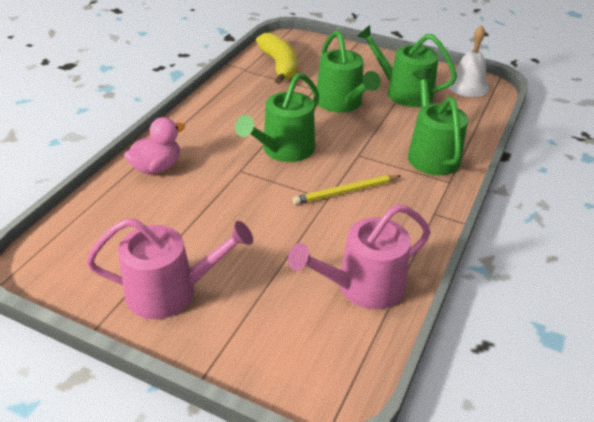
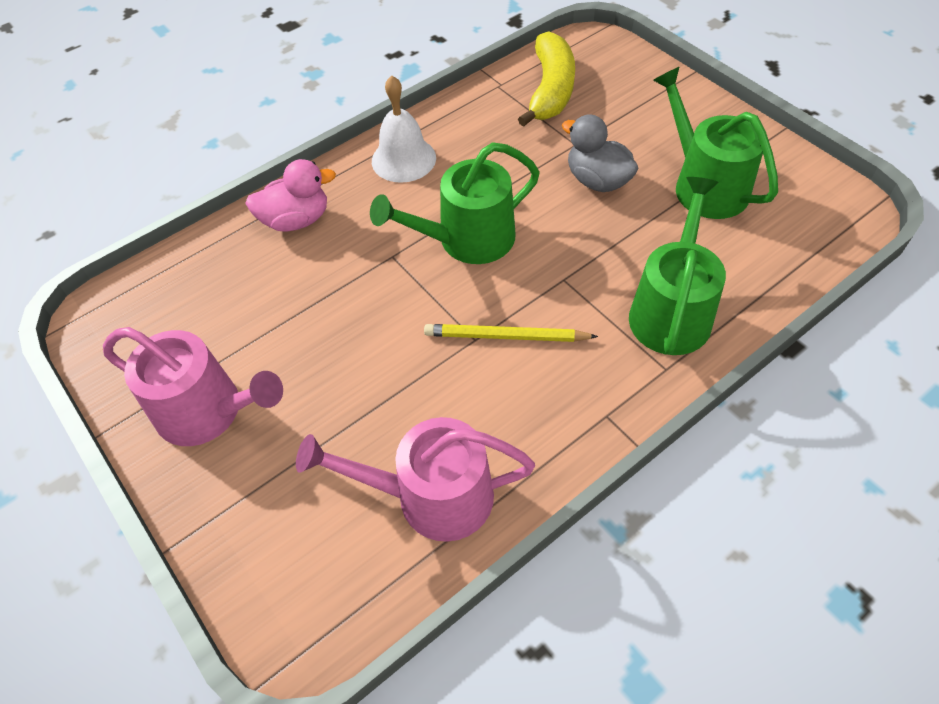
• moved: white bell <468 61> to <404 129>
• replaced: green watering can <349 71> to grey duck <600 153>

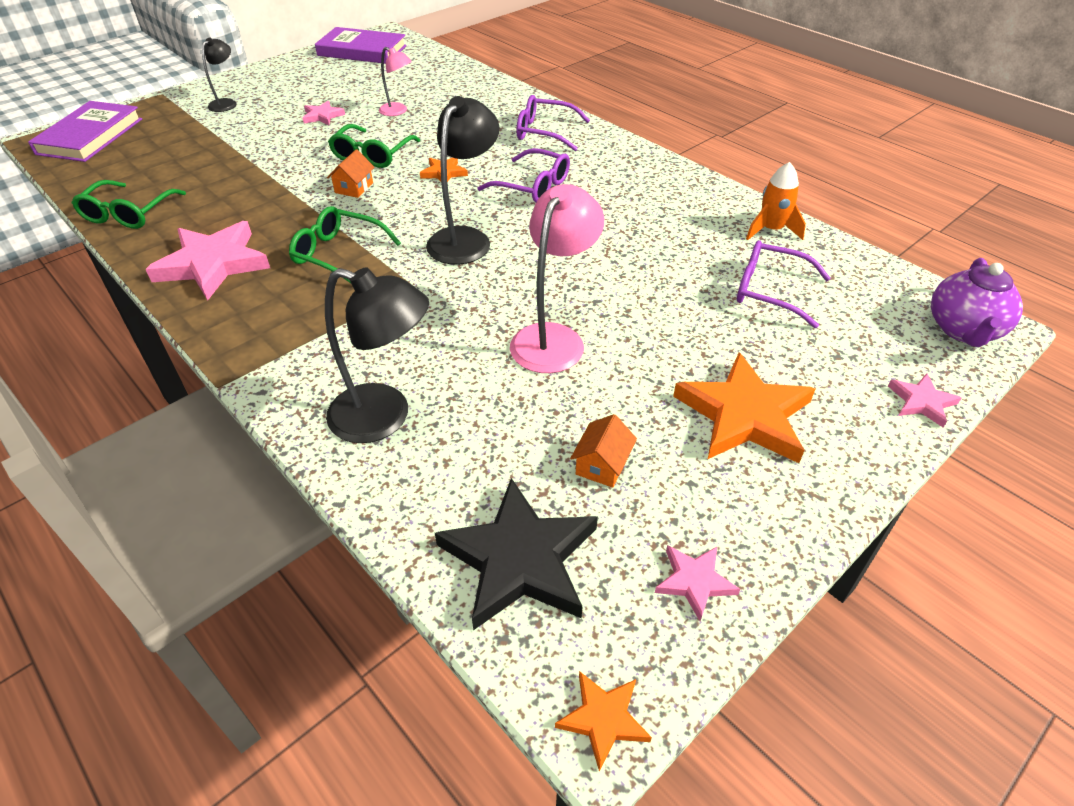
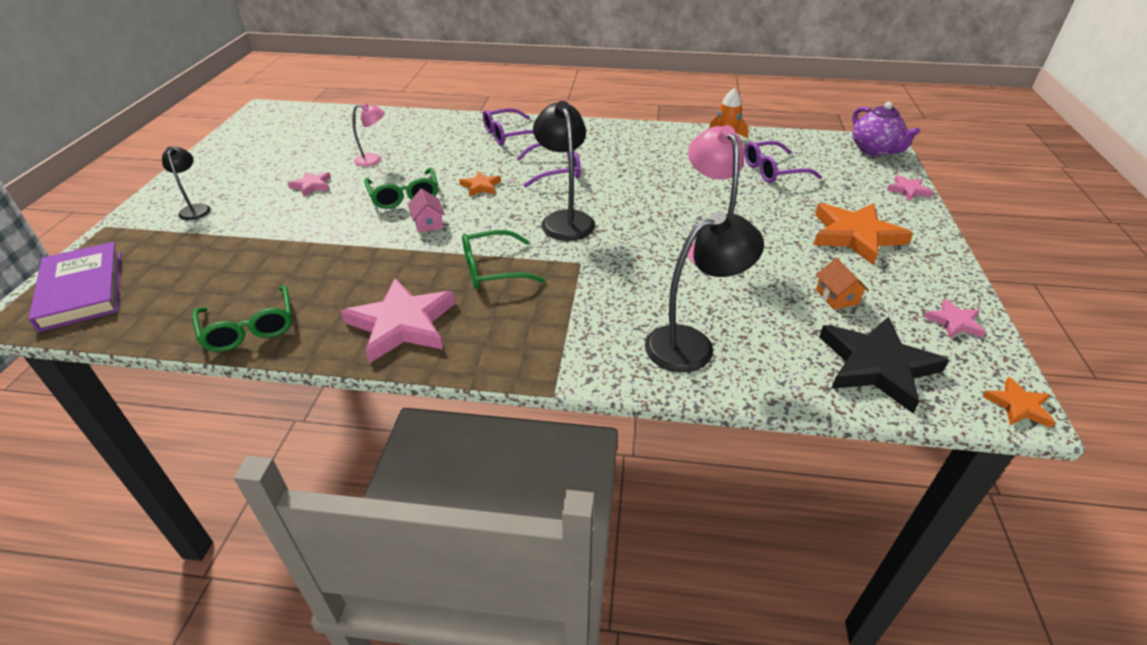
• removed: purple book <361 45>
• recoloured: orange house <351 173> to pink house <426 211>

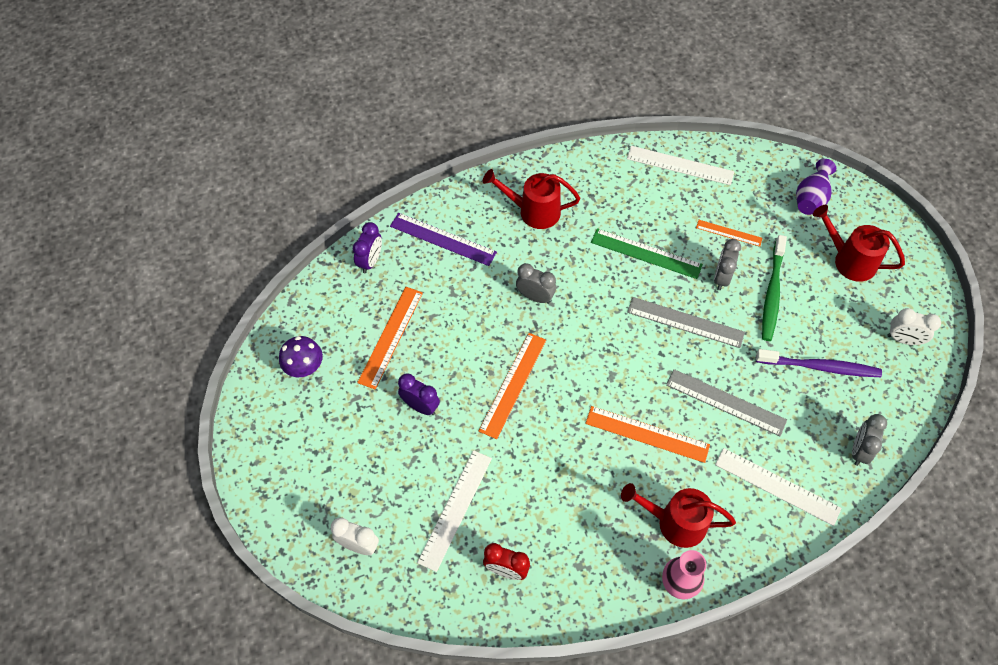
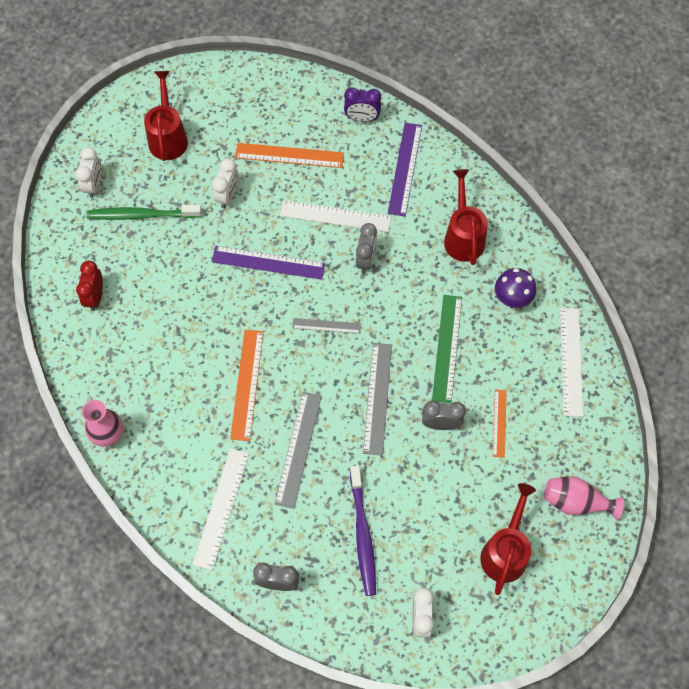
• added: grey ruler <326 326>
• moved: purple mushroom <301 356> to <515 288>
• moved: white ruler <454 511> to <335 216>
• moved: red watering can <678 515> to <166 116>
• moved: green toothbrush <774 288> to <144 212>
• recoloured: purple clock <419 394> to white clock <225 183>
• recoloured: orange ruler <512 386> to purple ruler <268 263>
• recoloured: purple vase <816 187> to pink vase <584 498>

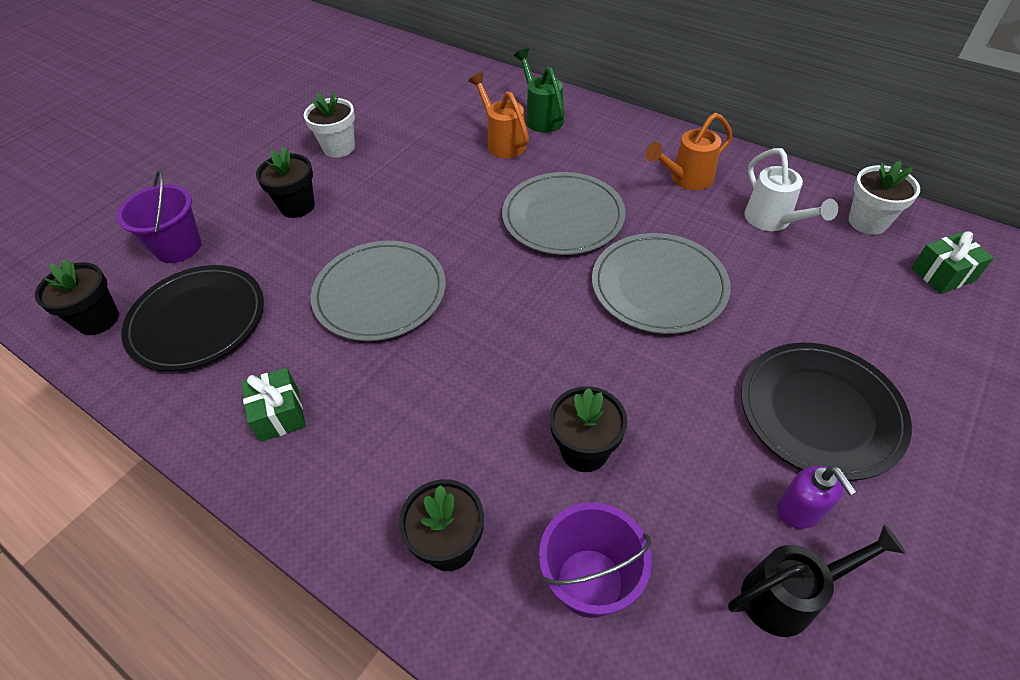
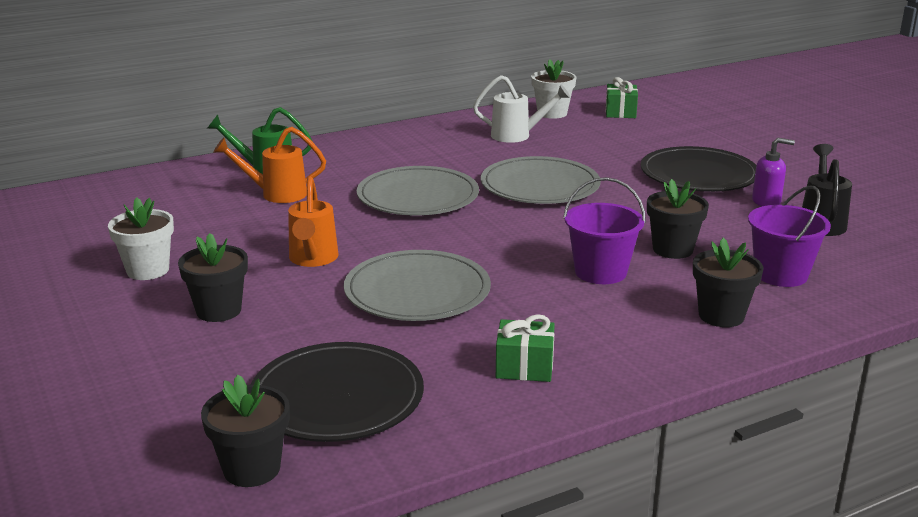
• moved: purple bucket <159 216> to <604 230>
• moved: orange watering can <688 151> to <313 221>

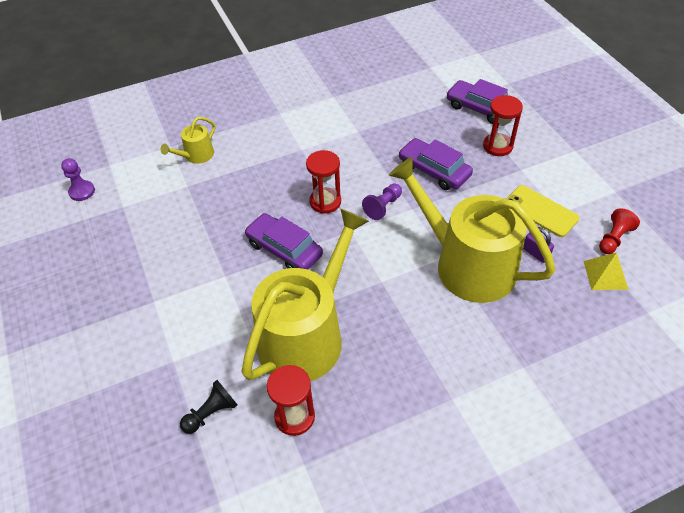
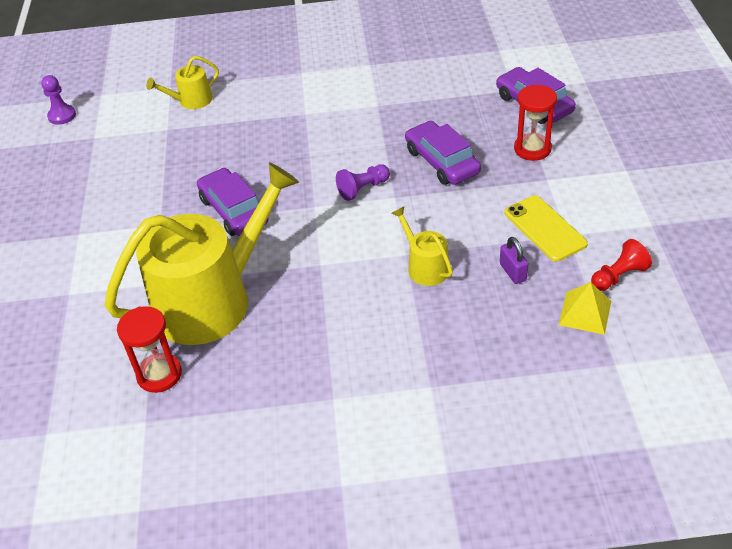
• removed: black pawn <209 407>
• removed: red hourglass <323 182>
• resized: yellow watering can <472 230> = <422 246> x0.43

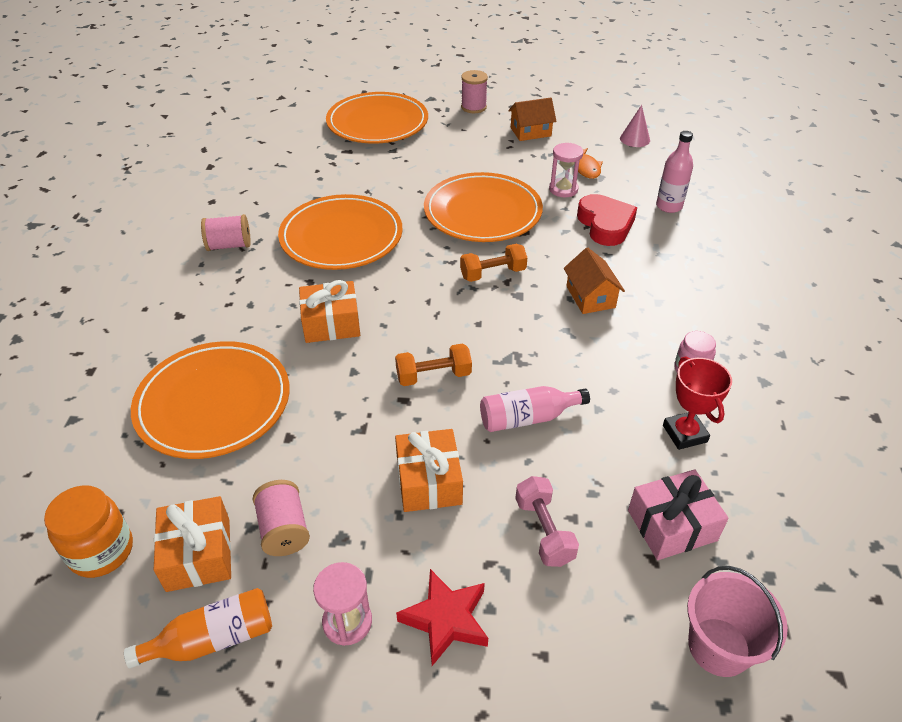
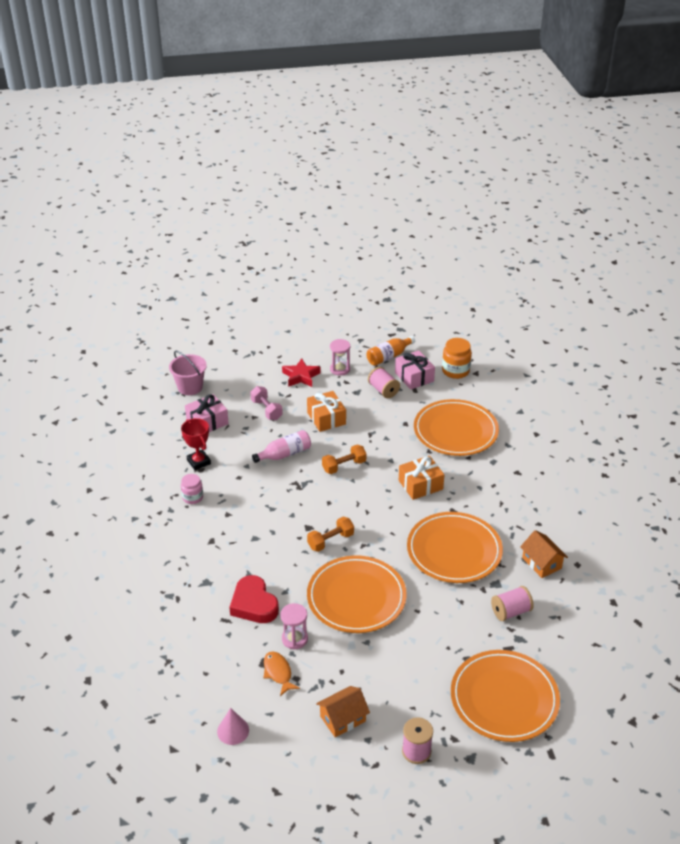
• removed: pink bottle <674 172>
• moved: pink spool <226 232> to <512 603>
• moved: orange house <594 280> to <544 554>
• recoloured: orange gift <192 544> to pink gift <415 370>

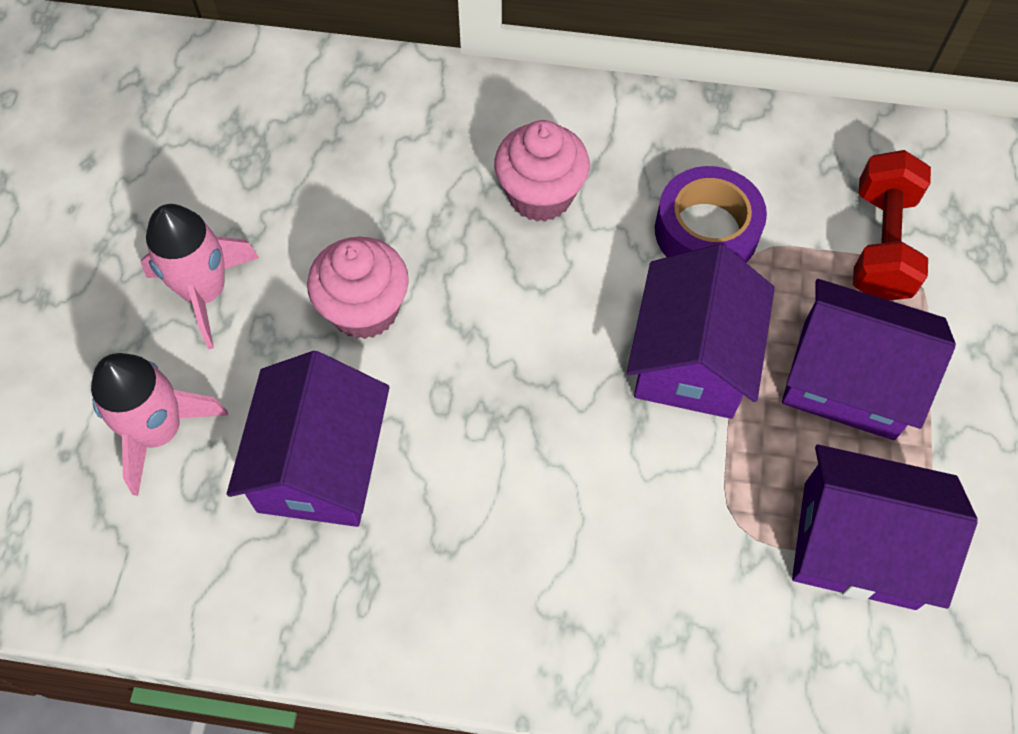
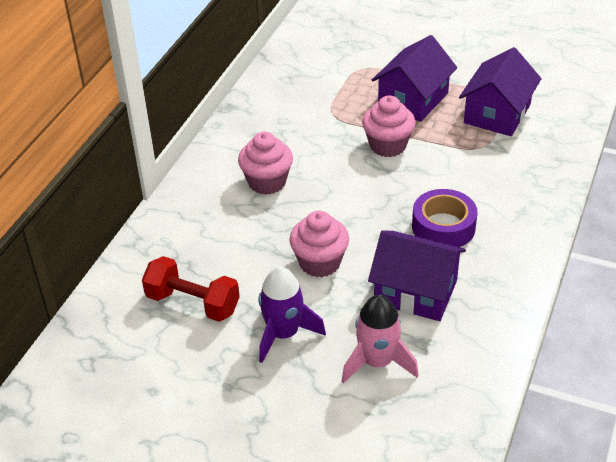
• moved: purple tape <711 214> to <444 218>
• moved: red dumbbell <892 225> to <191 289>
• replaced: purple house <701 331> to pink cupcake <388 126>
• recoloured: pink rocket <200 276> to purple rocket <292 315>

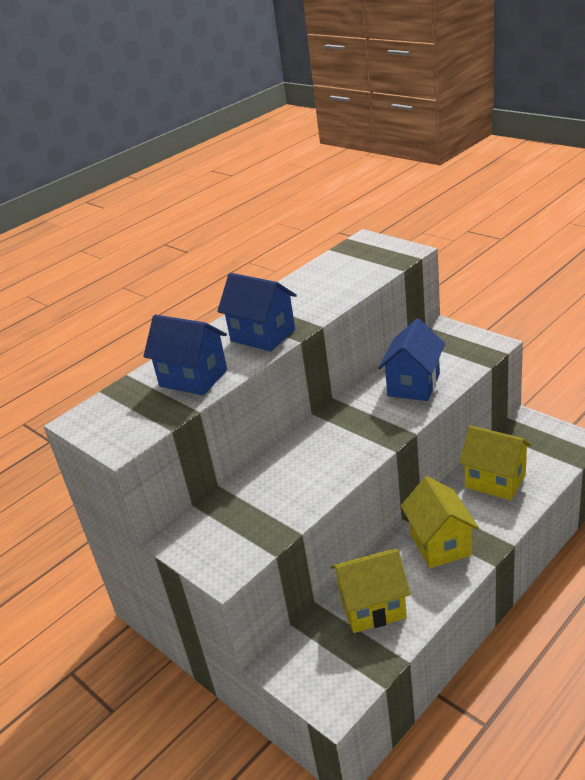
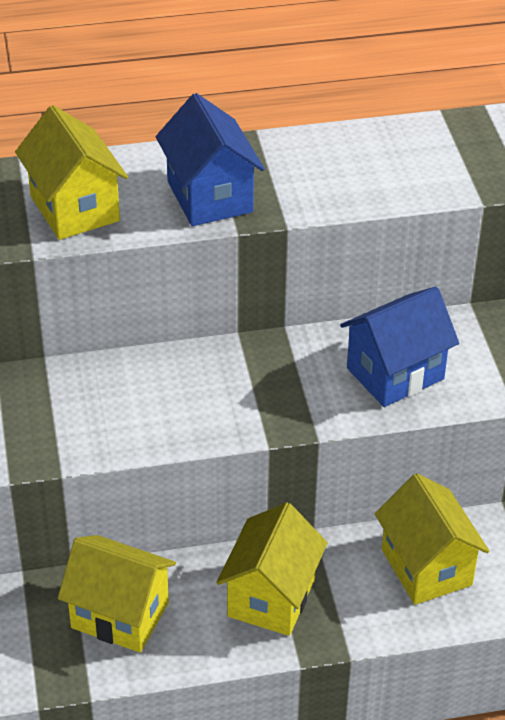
• recoloured: blue house <185 355> to yellow house <71 172>

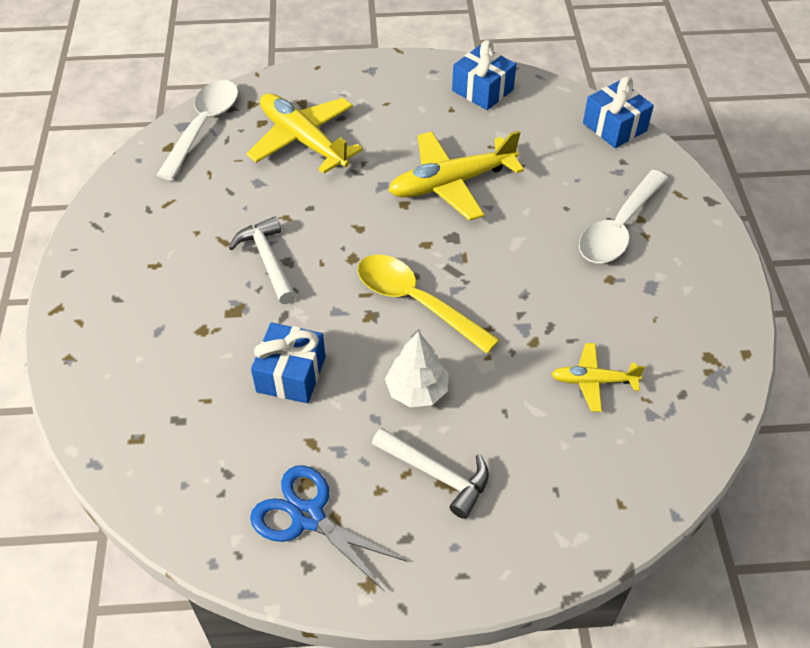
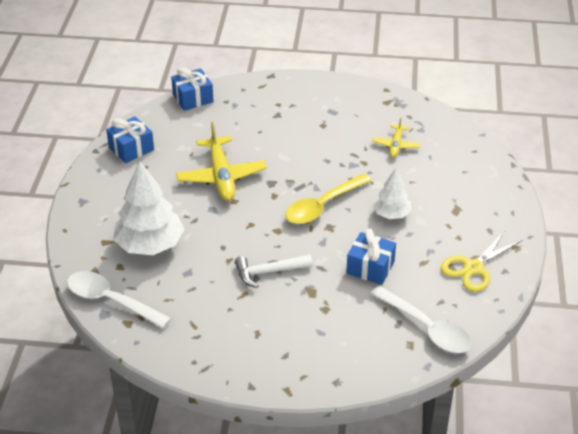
• removed: white hammer <430 473>
• moved: white spoon <623 216> to <421 319>
• replaced: yellow plane <304 133> to white tree <148 208>
• recoloured: blue scissors <329 528> to yellow scissors <481 261>

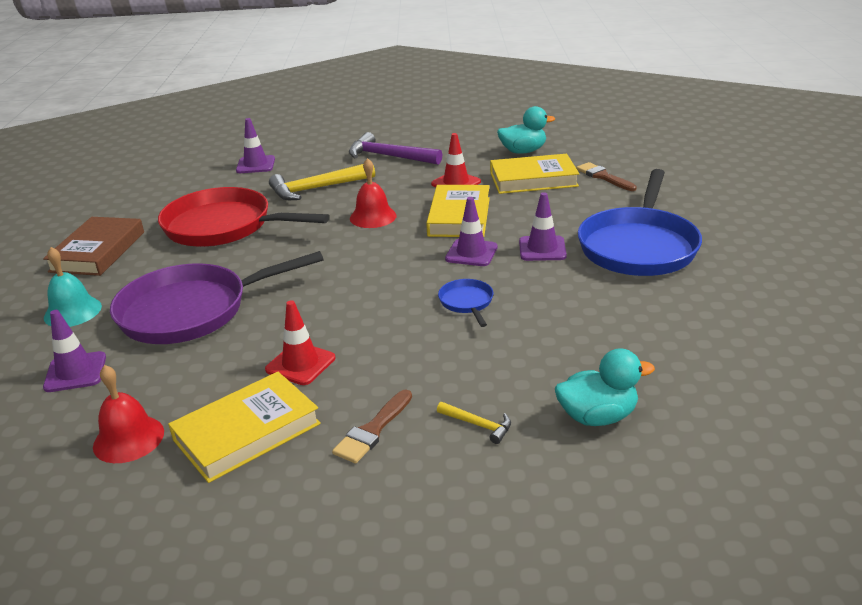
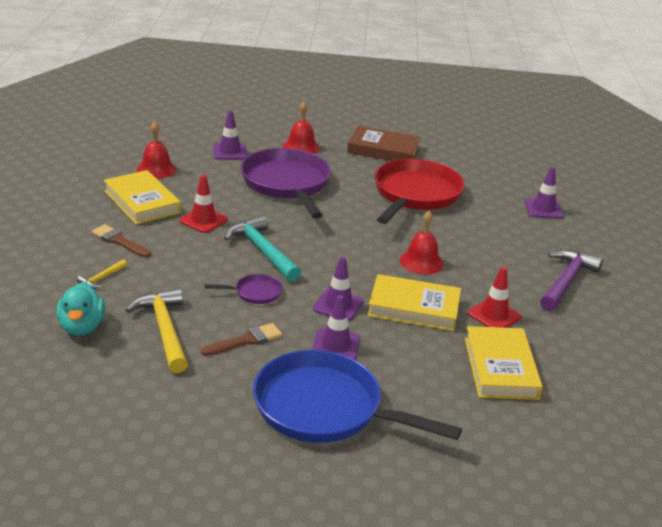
• removed: turquoise duck <526 130>
• added: turquoise hammer <262 248>
• moved: yellow hammer <322 182> to <156 330>
• moved: brown brush <606 176> to <241 339>
• recoloured: turquoise bell <73 287> to red bell <301 128>
• recoloured: blue pan <465 303> to purple pan <244 289>

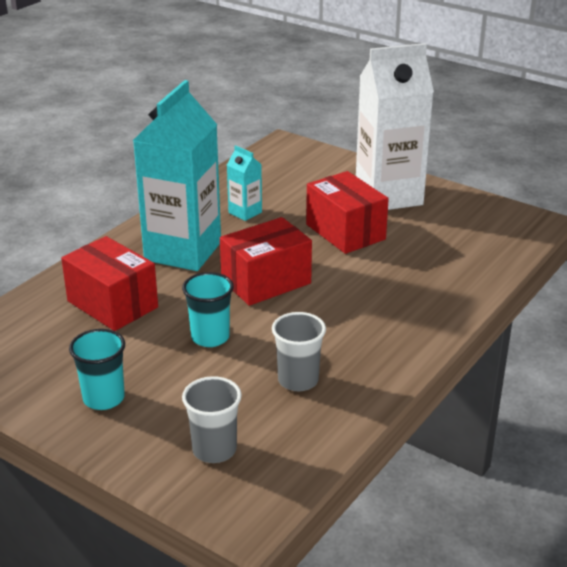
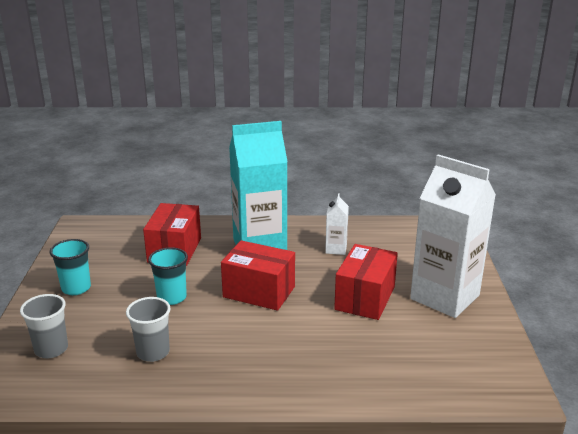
• recoloured: turquoise carton <244 183> to white carton <337 224>

